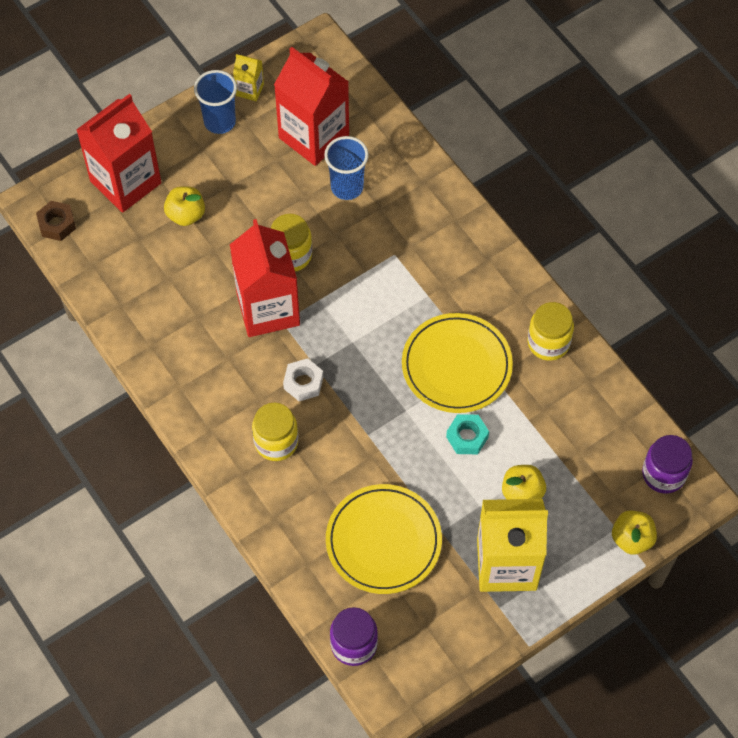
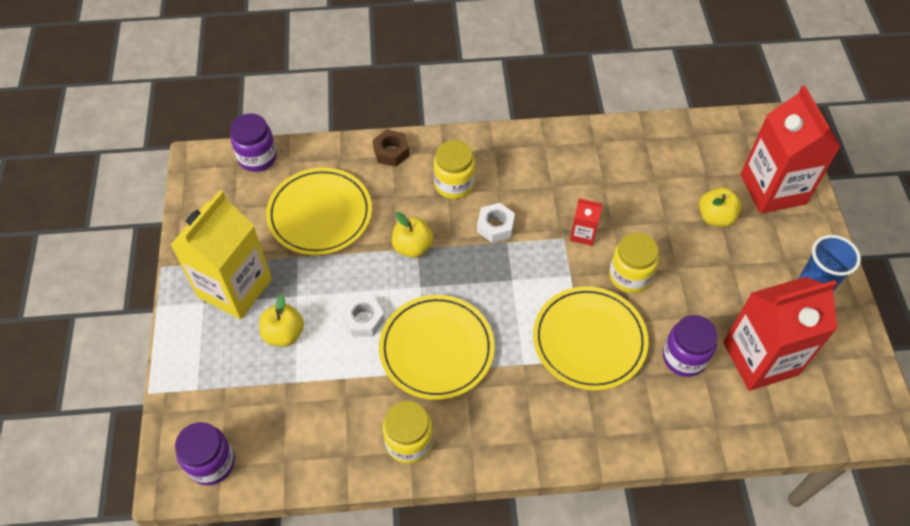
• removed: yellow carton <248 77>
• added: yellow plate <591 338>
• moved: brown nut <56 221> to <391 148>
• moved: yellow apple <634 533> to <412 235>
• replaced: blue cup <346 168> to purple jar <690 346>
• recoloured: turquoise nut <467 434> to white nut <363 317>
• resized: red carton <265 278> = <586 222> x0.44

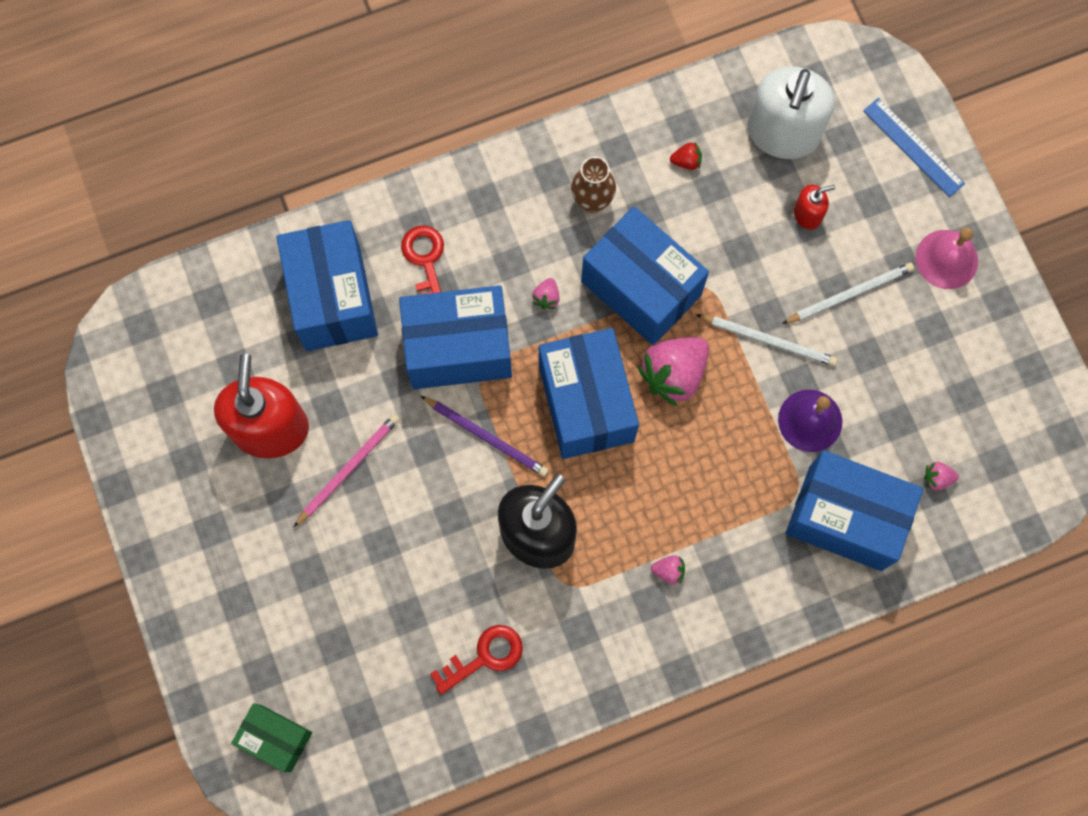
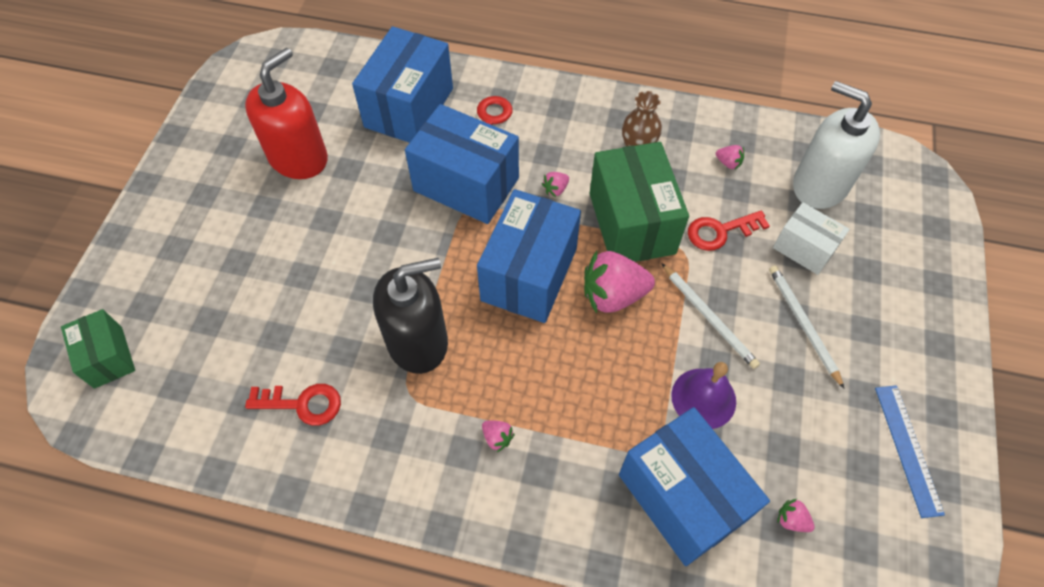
• removed: pink pencil <347 470>
• removed: purple pencil <485 436>
• removed: pink bell <947 258>
• added: red key <729 231>
• moved: blue ruler <914 147> to <910 451>
• replaced: red soap dispenser <814 207> to white box <811 238>
• recoloured: blue box <645 275> to green box <639 202>
• recoloured: red strawberry <686 156> to pink strawberry <730 157>
• turned: white soap dispenser <791 112> = <836 145> 75 degrees clockwise
• turned: white pencil <848 293> = <806 327> 120 degrees counterclockwise

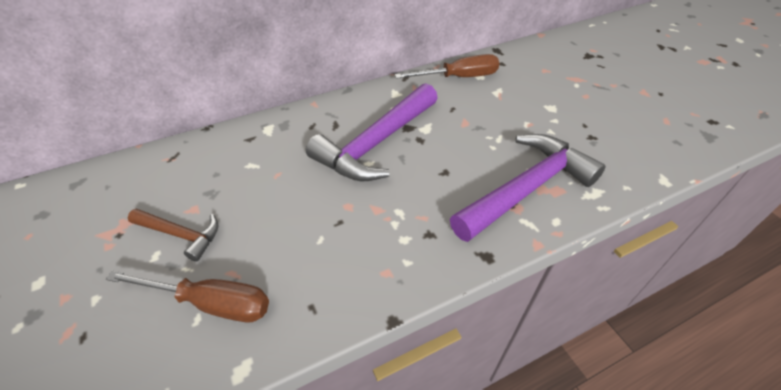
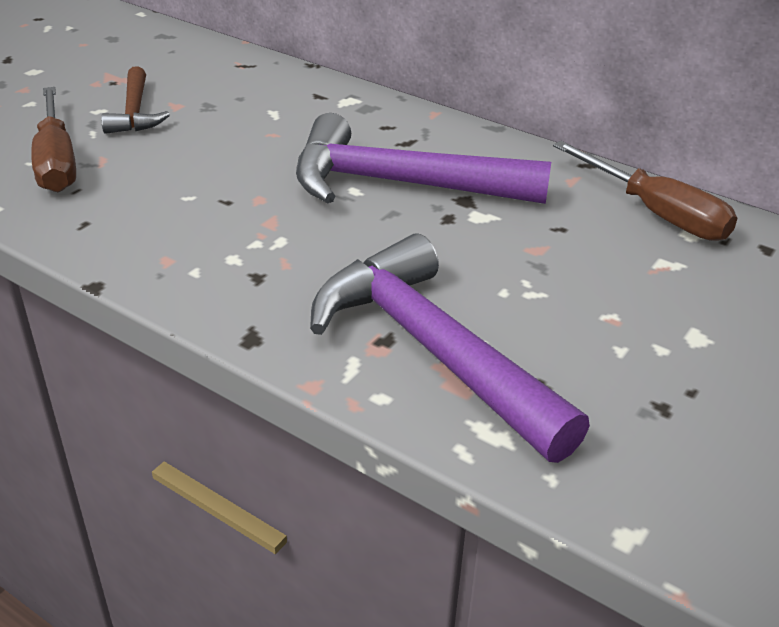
• turned: purple hammer <528 188> = <450 348> 150 degrees counterclockwise

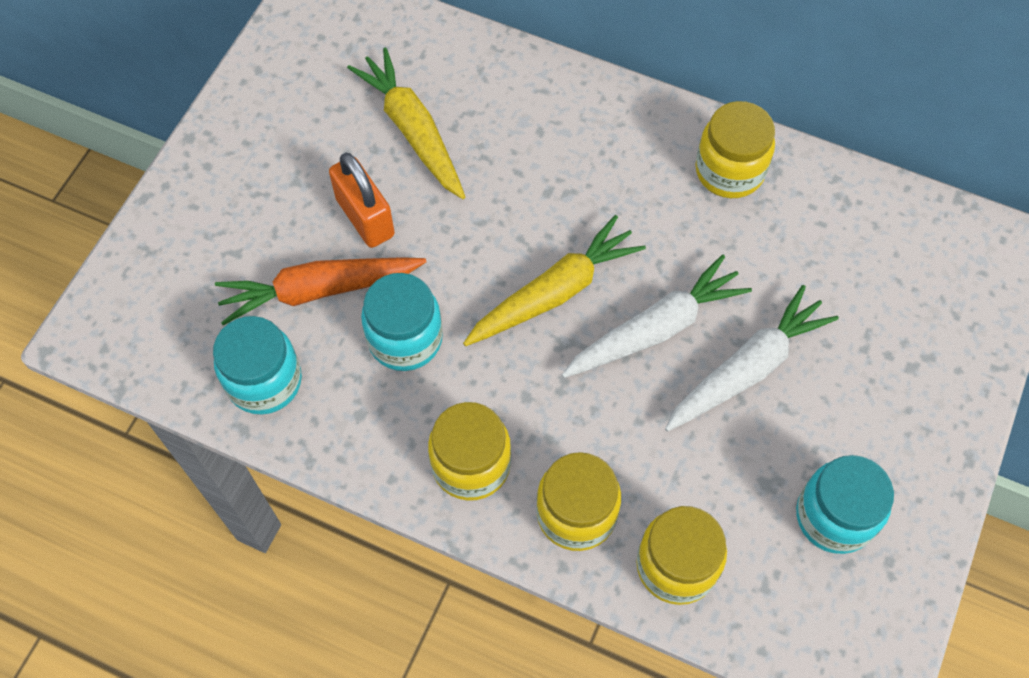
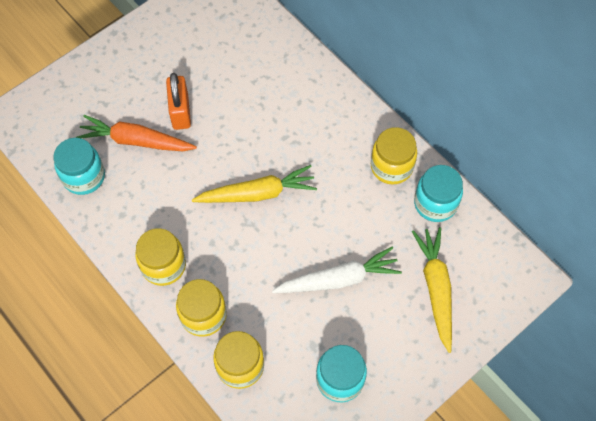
• removed: white carrot <657 316>
• moved: yellow carrot <406 123> to <432 290>
• moved: turquoise jar <402 322> to <438 193>

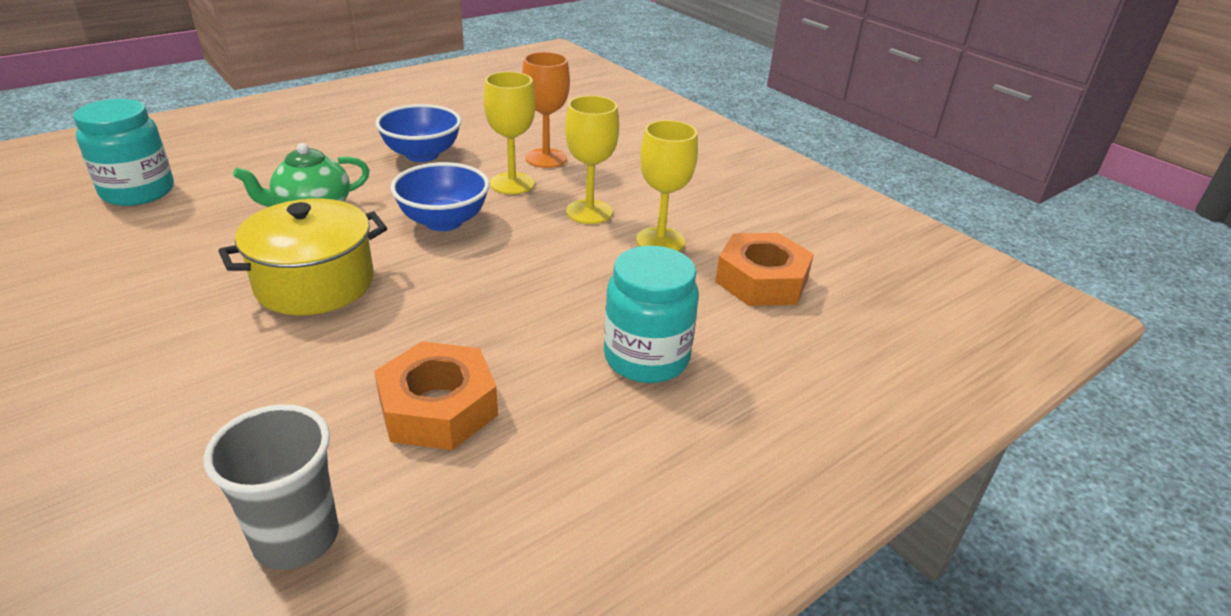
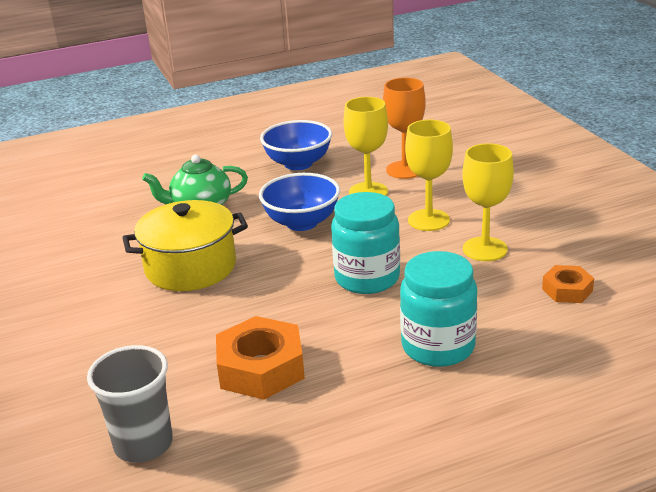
• moved: turquoise jar <123 152> to <365 243>
• resized: orange nut <764 269> = <568 284> x0.56

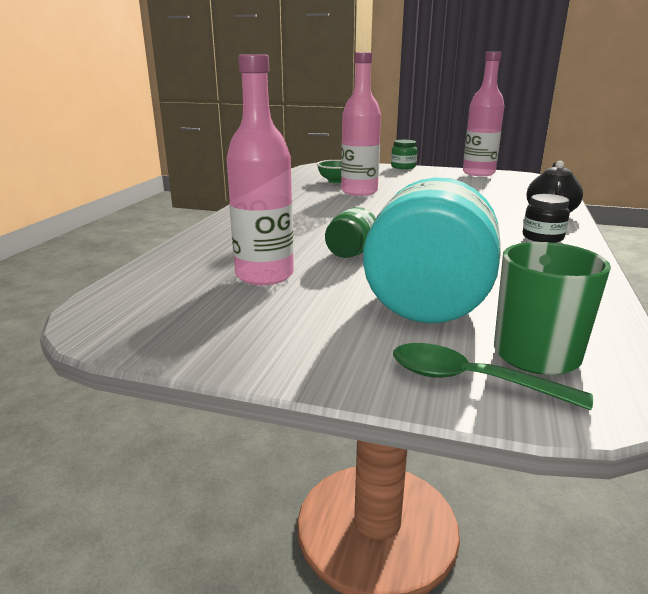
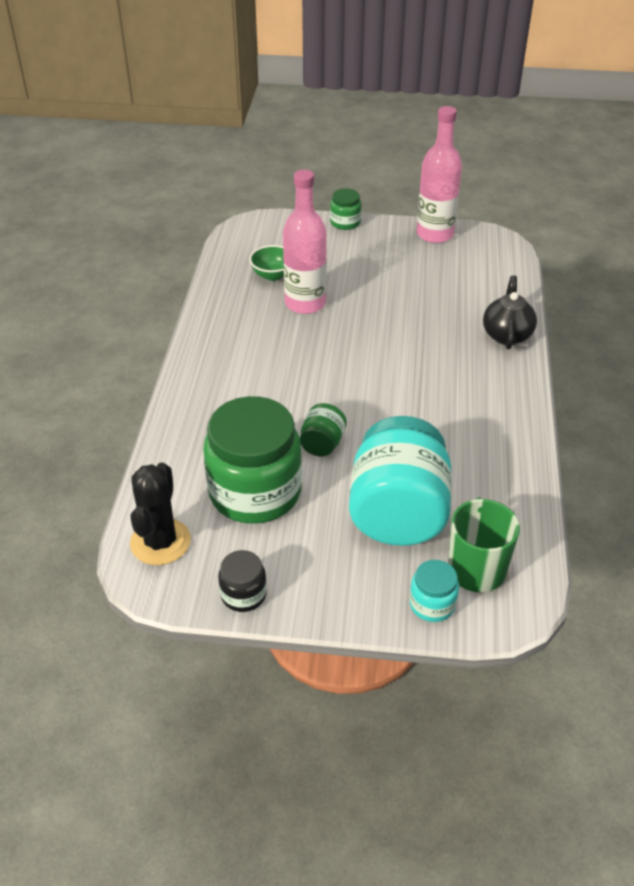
• added: black cactus <160 514>
• moved: black jar <546 218> to <242 581>
• replaced: pink bottle <260 170> to green jar <252 460>
• replaced: green spoon <493 376> to turquoise jar <434 591>

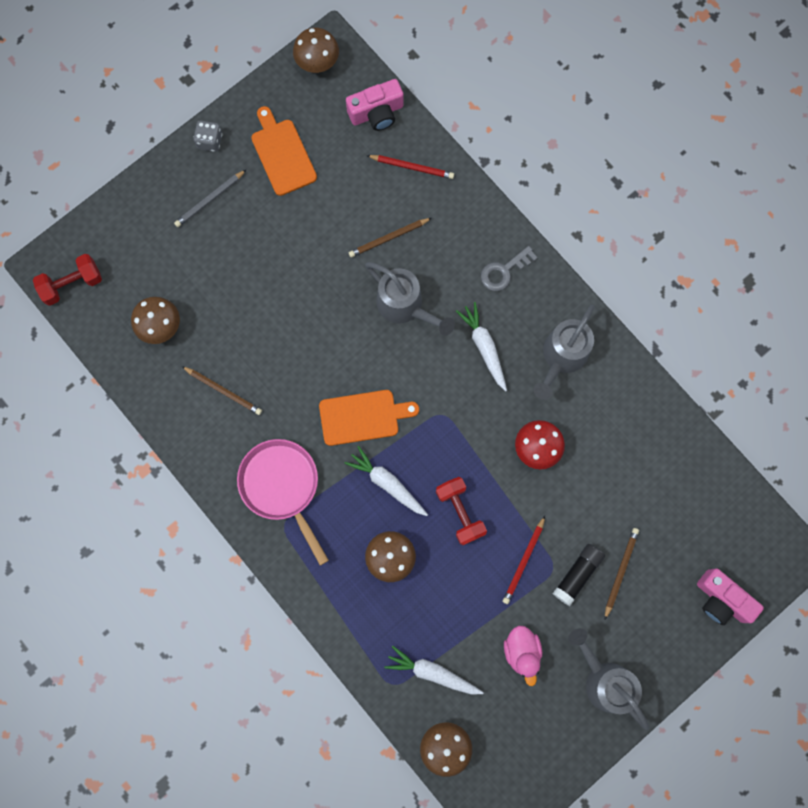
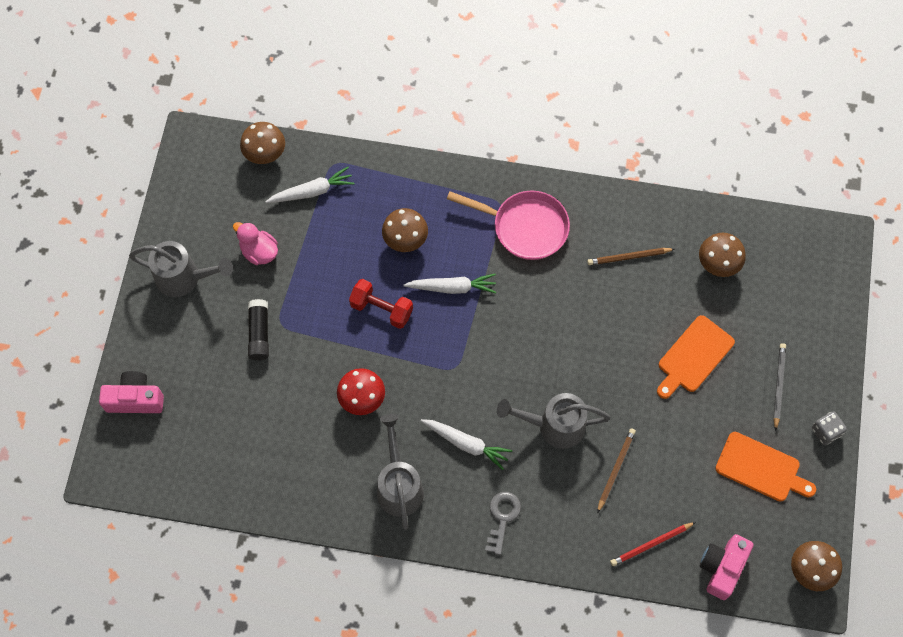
• removed: red dumbbell <67 280>
• removed: red pencil <524 560>
• removed: brown pencil <622 573>
• moved: orange cutting board <369 418> to <696 357>

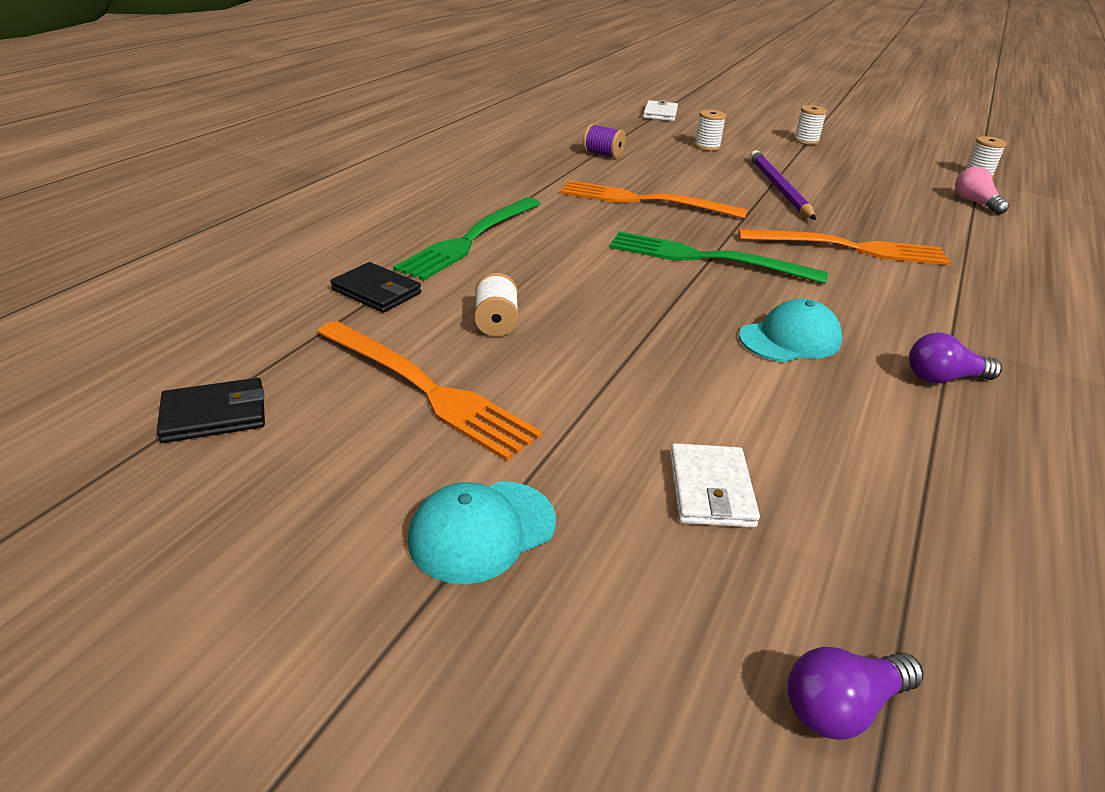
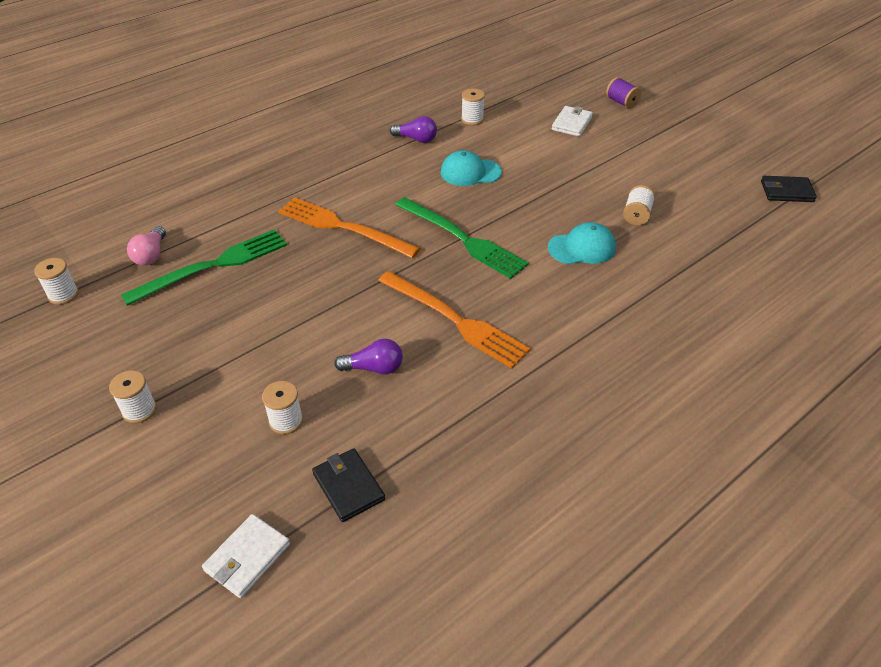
• removed: orange fork <430 391>
• removed: purple pencil <783 185>
• added: white spool <473 107>
• moved: black wallet <375 287> to <348 485>
• moved: green fork <467 239> to <204 267>
• moved: turquoise cap <482 532> to <582 243>
• moved: purple spool <604 141> to <624 93>
• moved: purple light bulb <855 693> to <368 357>

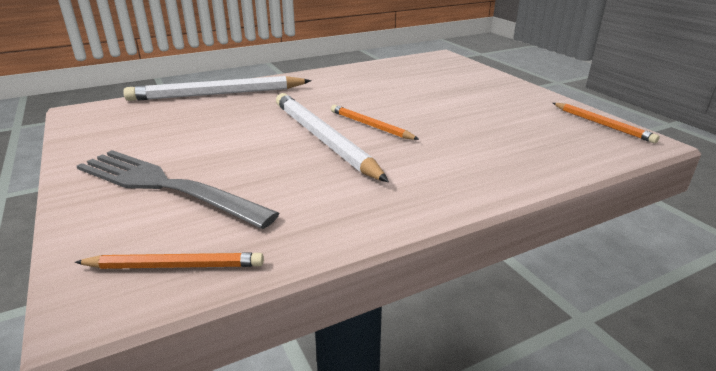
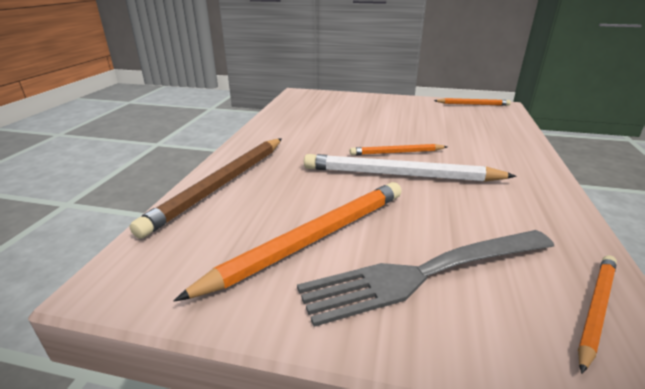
• added: orange pencil <288 241>
• recoloured: white pencil <217 88> to brown pencil <206 188>

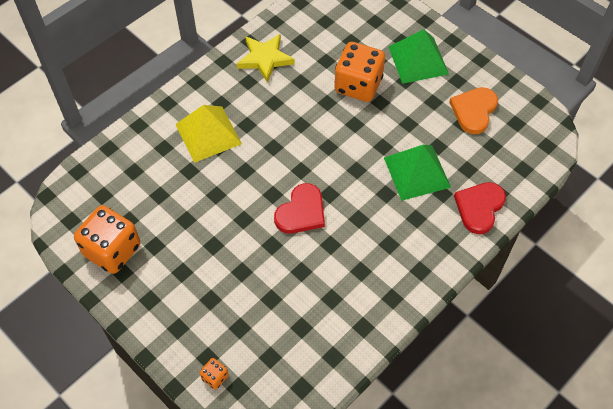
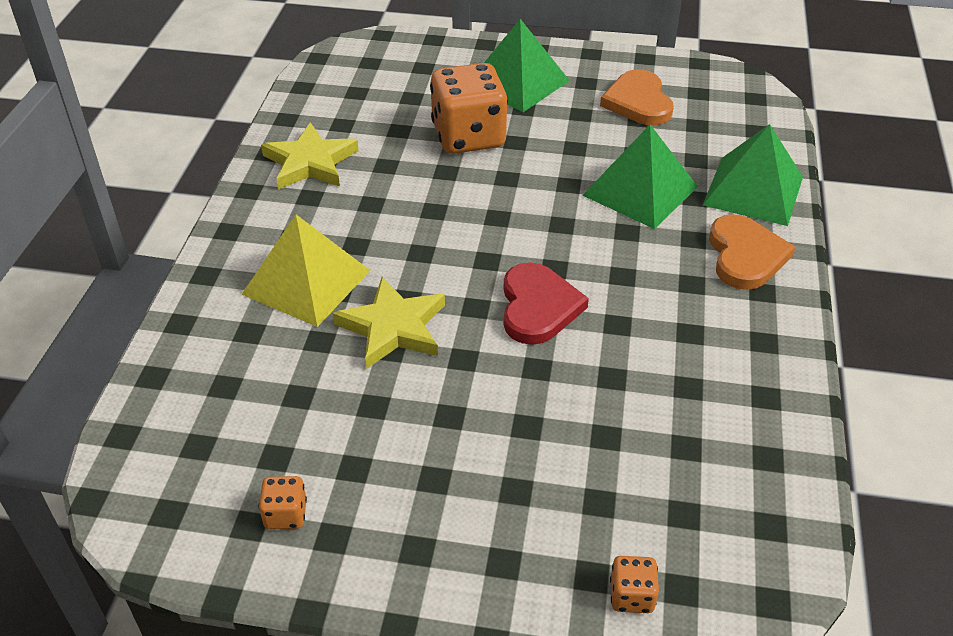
• added: yellow star <389 323>
• added: orange heart <752 252>
• replaced: red heart <480 208> to green pyramid <753 175>
• resized: orange dice <107 239> = <283 502> x0.43

